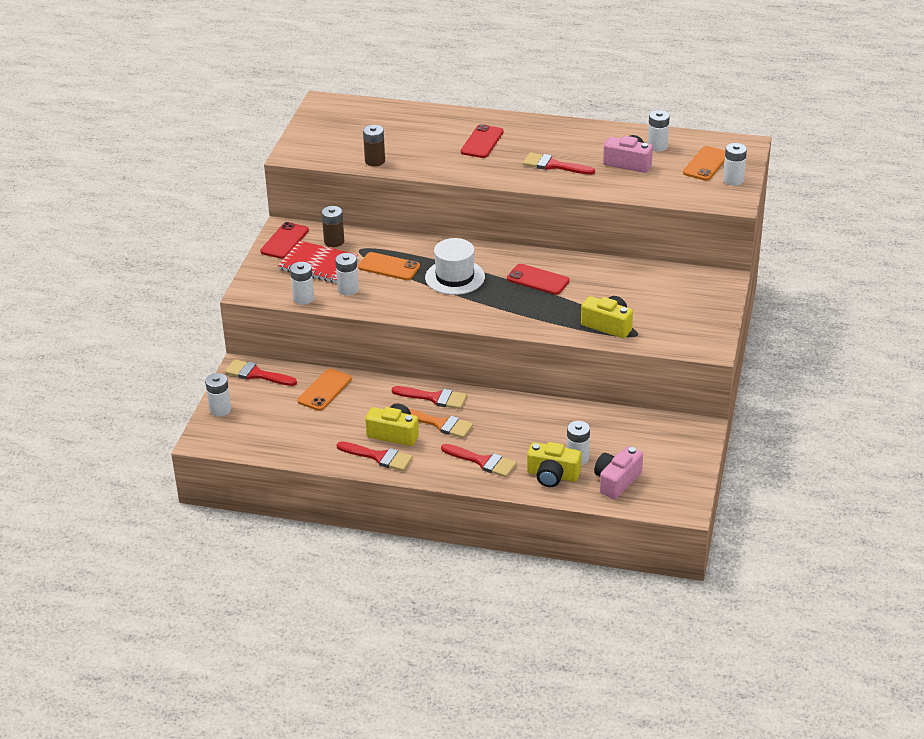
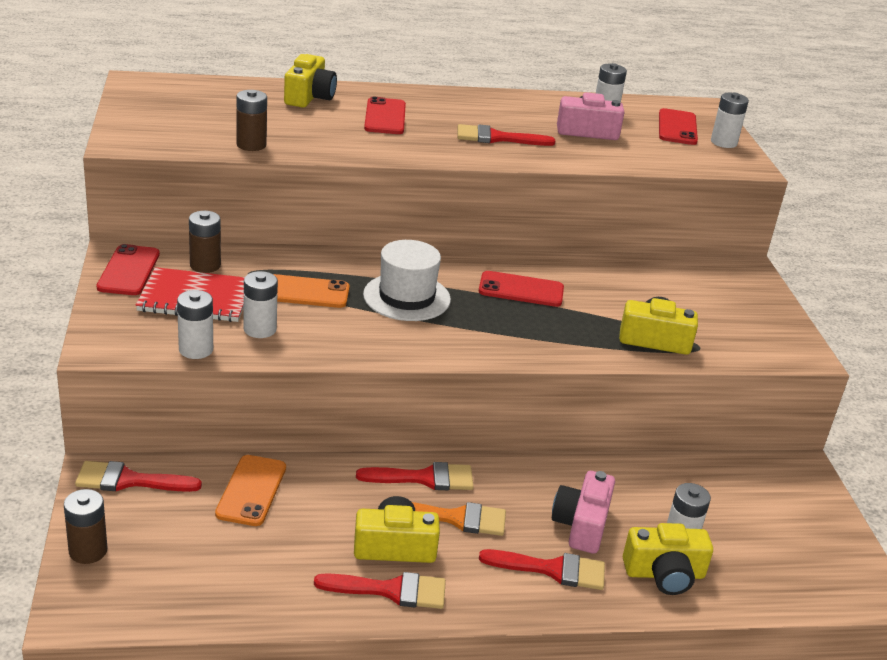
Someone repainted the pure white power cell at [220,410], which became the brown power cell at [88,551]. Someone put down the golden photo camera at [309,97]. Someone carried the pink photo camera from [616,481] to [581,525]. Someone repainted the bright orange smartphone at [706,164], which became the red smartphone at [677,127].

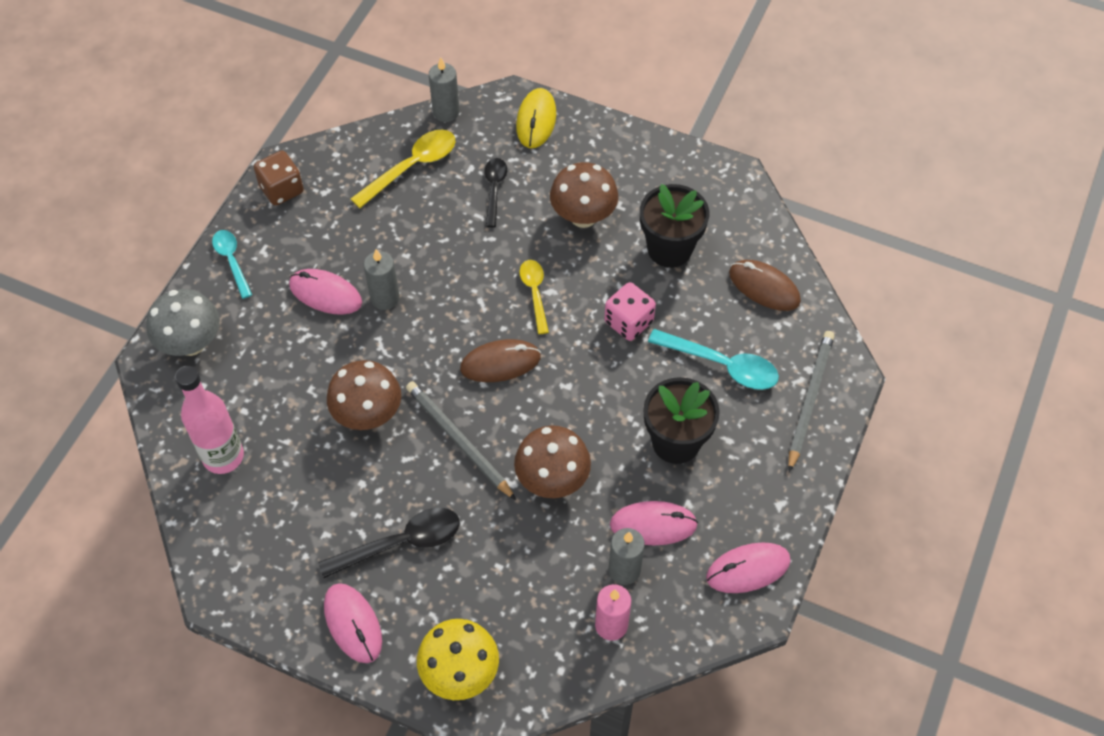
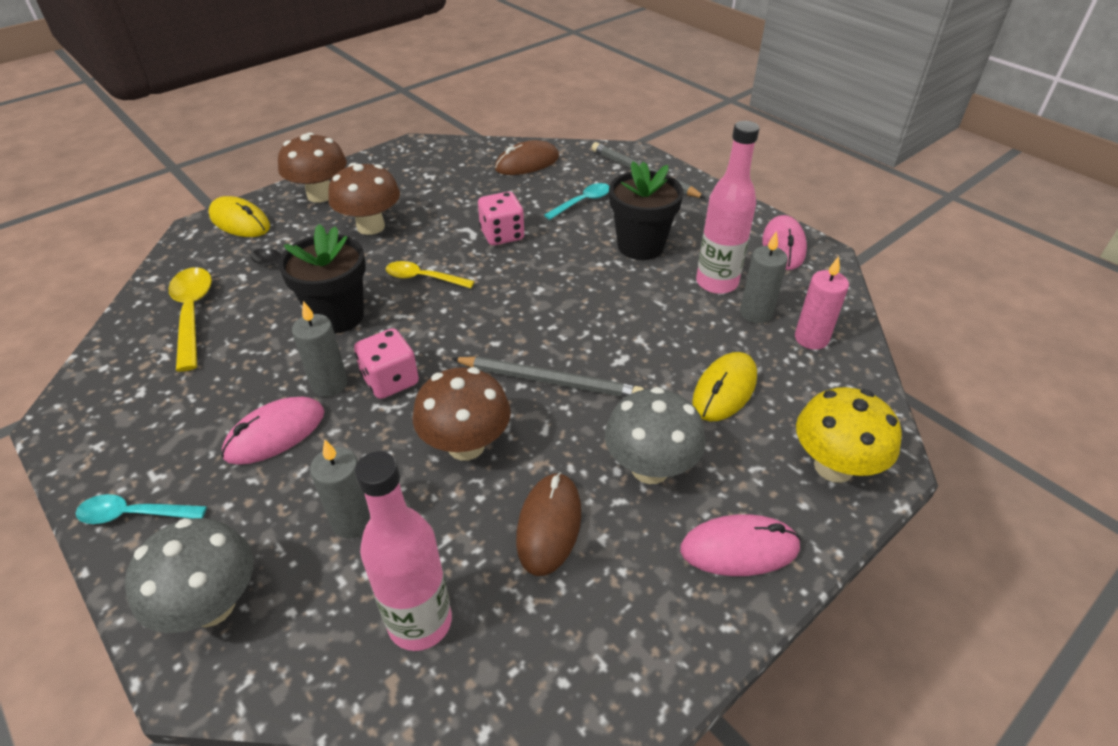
Someone carried the brown mushroom from [552,480] to [320,195]. Someone carried the jet-black flower pot from [669,249] to [337,316]. Someone carried the gray pillar candle from [446,112] to [353,521]. Someone put down the pink dice at [390,380]. Someone rotated the gray wooden pencil at [458,441] by 150 degrees counterclockwise. Someone carried the brown PC mouse from [500,363] to [549,525]. Someone scaled the aqua tablespoon at [721,365] by 0.65. Someone swapped the jet-black tablespoon at [400,543] for the gray mushroom at [650,468]. Someone put down the golden PC mouse at [724,390]. Someone swapped the pink PC mouse at [653,525] for the pink flask at [716,283]. Someone took away the brown dice at [281,189].

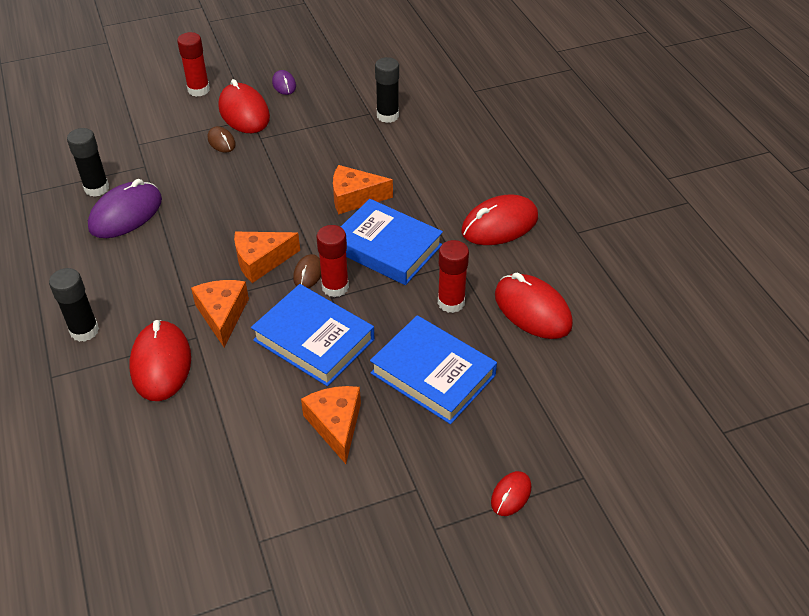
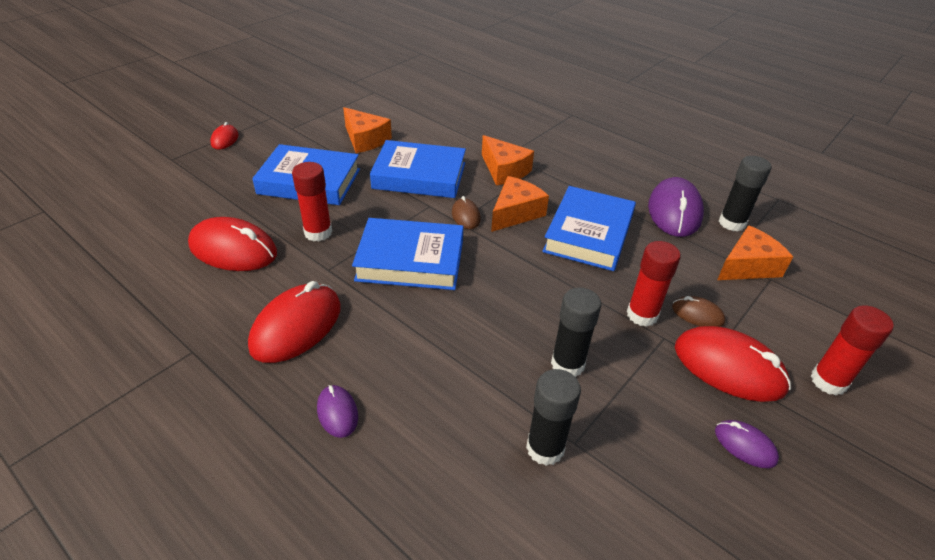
Someone put down the violet PC mouse at [337,412]. Someone put down the cobalt hardback at [588,234]. Someone carried the jet-black stick of glue from [84,331] to [567,364]. Someone carried the red stick of glue from [335,287] to [642,315]. Someone carried the bright orange cheese wedge from [355,198] to [748,266]. Someone took away the red PC mouse at [161,364].

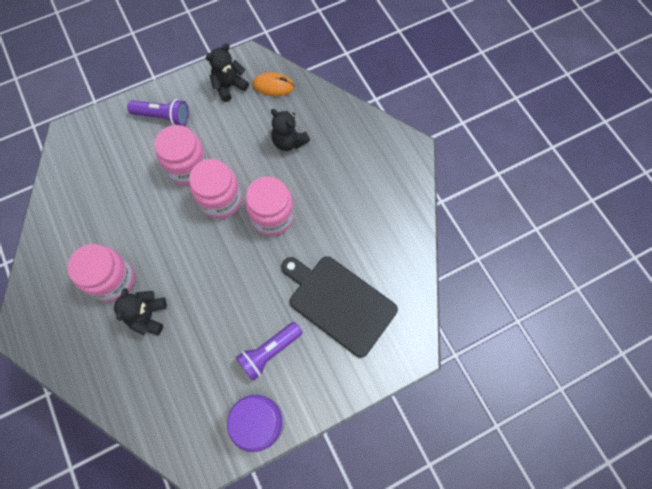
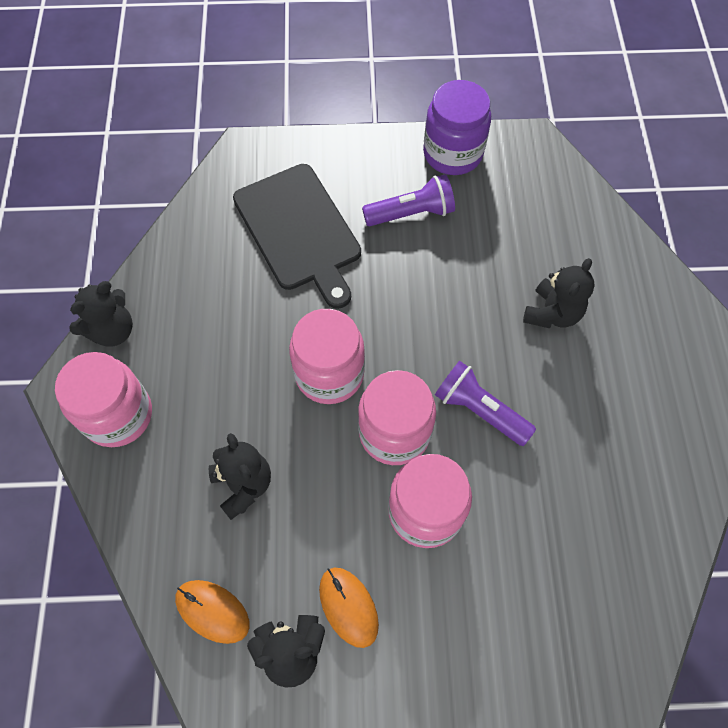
Someone carried the pink preserve jar from [113,280] to [118,415]. Someone put down the jet-black teddy bear at [112,330]. Someone put down the bright orange PC mouse at [348,607]. Someone carried the violet flashlight from [163,117] to [479,410].

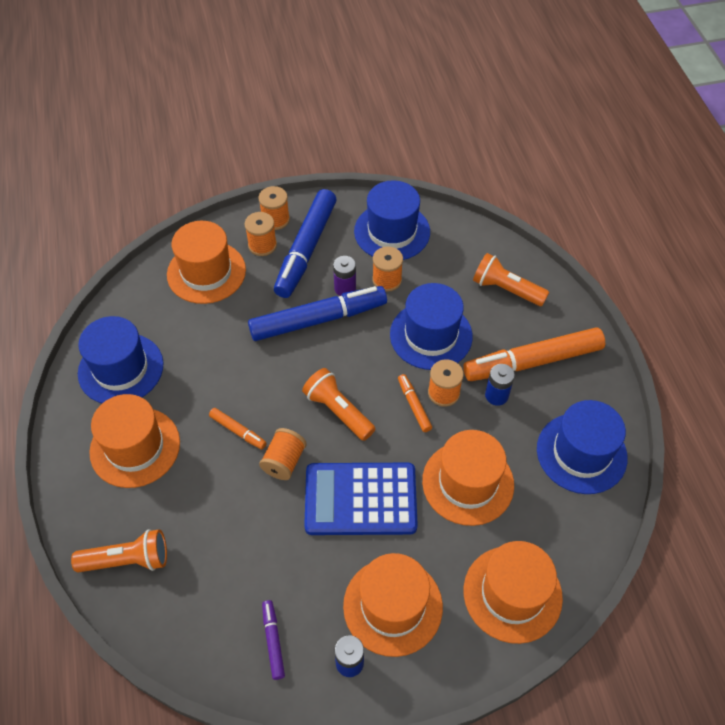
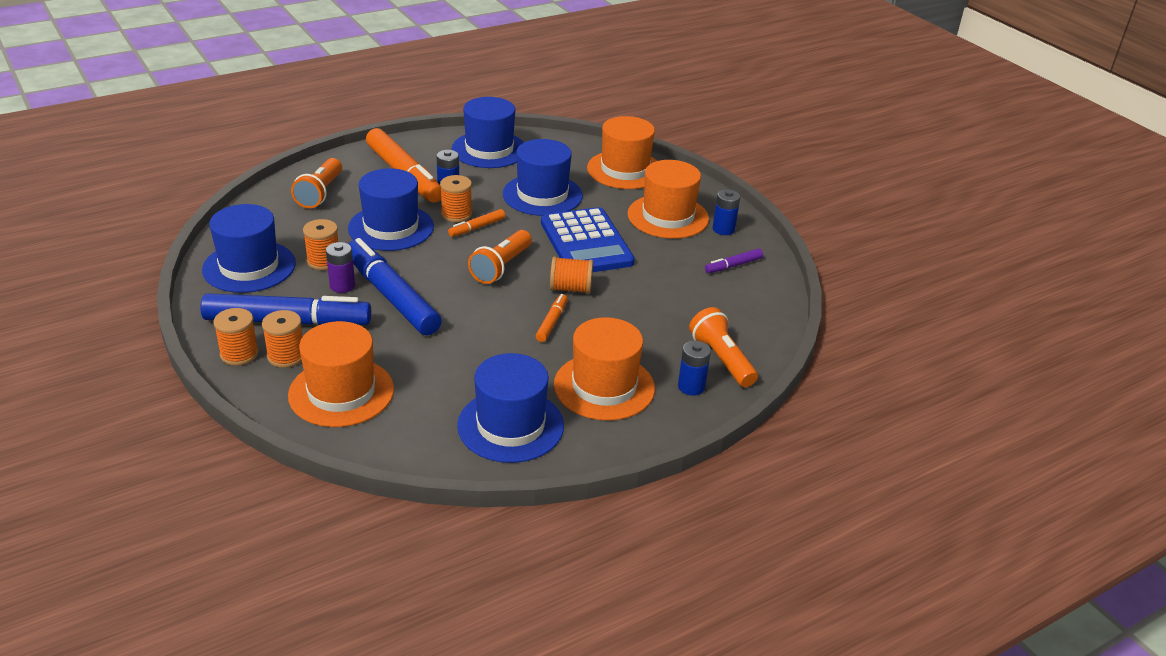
Someone repainted the bright orange top hat at [468,483], which became the cobalt top hat at [542,195]. Someone put down the cobalt power cell at [691,387].

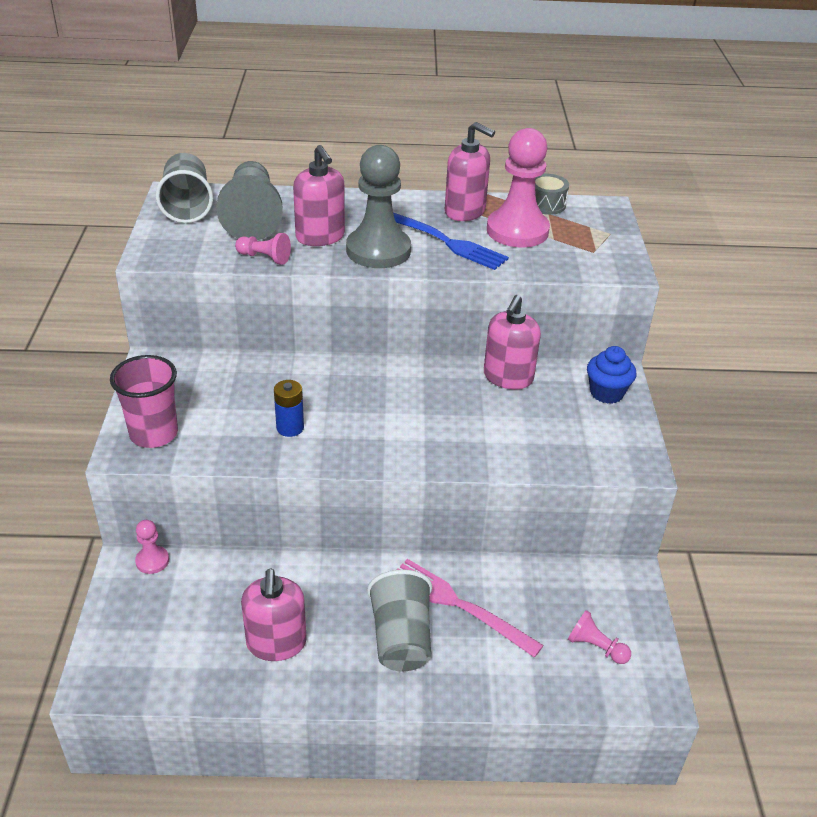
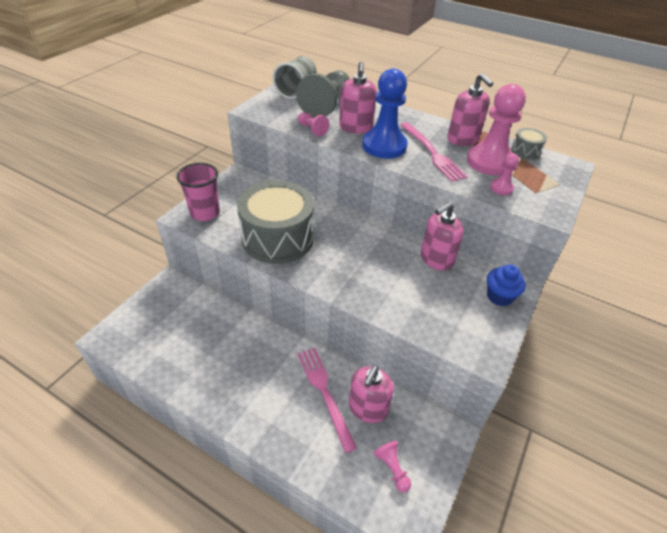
Someone swapped the cobalt power cell at [290,428] for the gray drum at [278,238]. Someone carried the pink soap dispenser from [276,643] to [367,408]. Someone repainted the gray chess pawn at [378,250], which became the cobalt chess pawn at [384,146]. Someone repainted the cobalt fork at [444,241], which became the pink fork at [432,153]. Someone carried the pink chess pawn from [152,561] to [501,188]. Someone took away the gray beaker at [401,638].

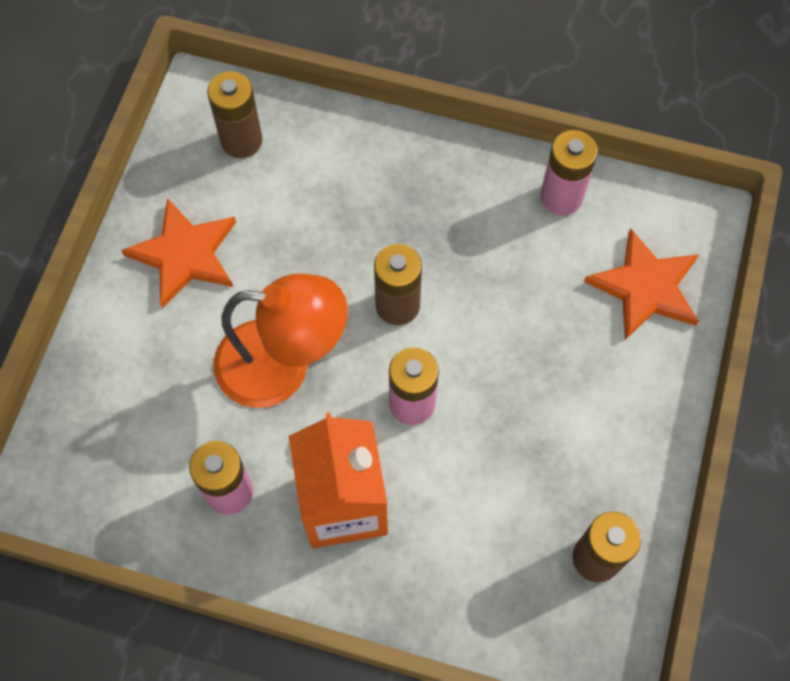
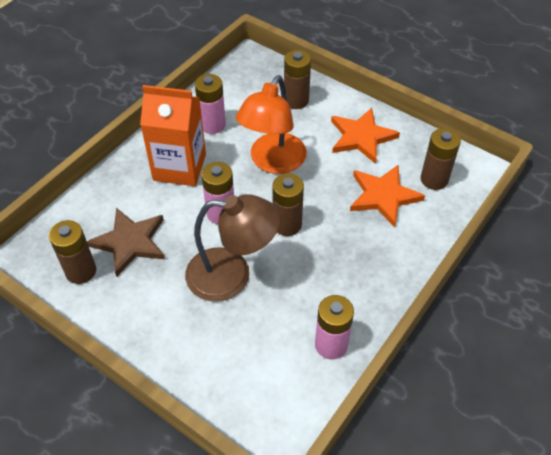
Someone put down the brown star shape at [130,242]. Someone put down the brown desk lamp at [232,275]. Someone put down the brown power cell at [296,100]. Someone carried the bright orange star shape from [645,287] to [383,196].

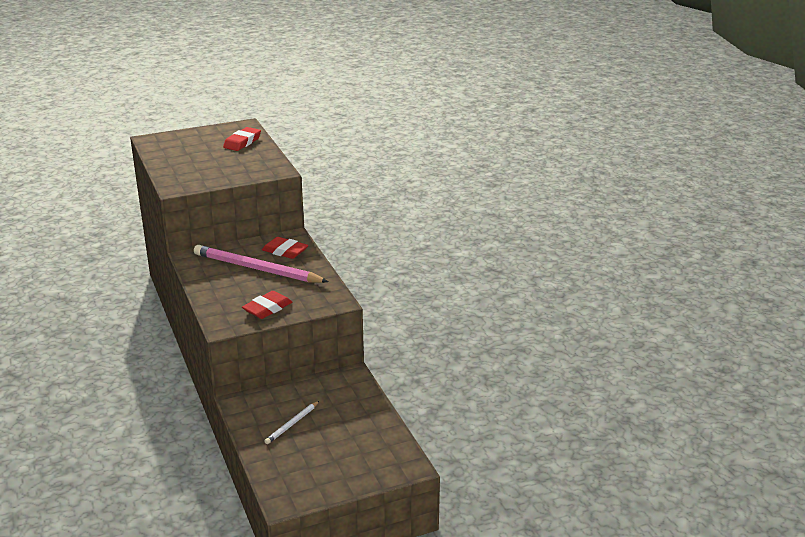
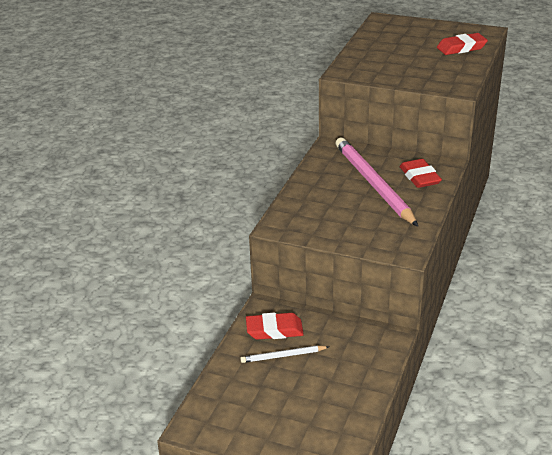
Someone carried the red pencil eraser from [267,308] to [274,330].

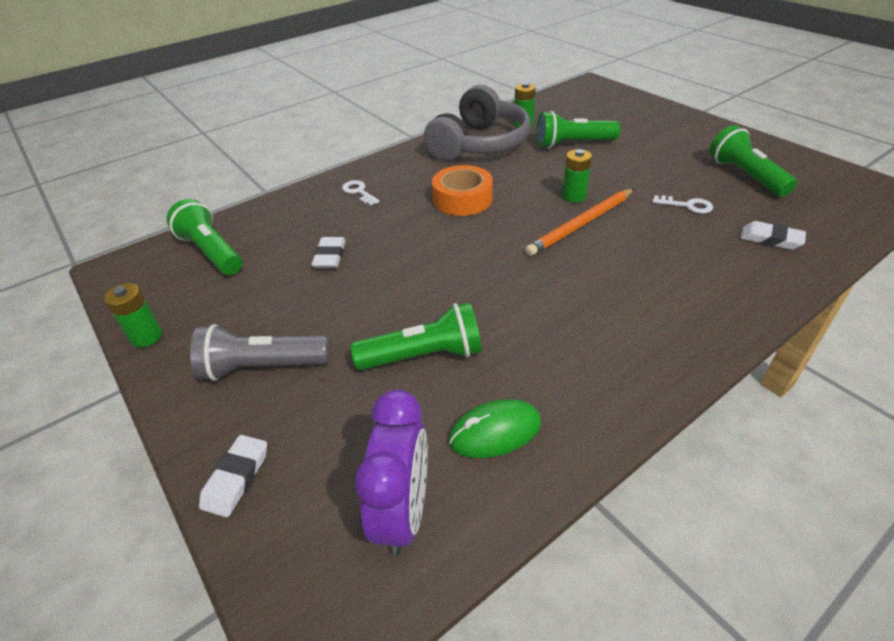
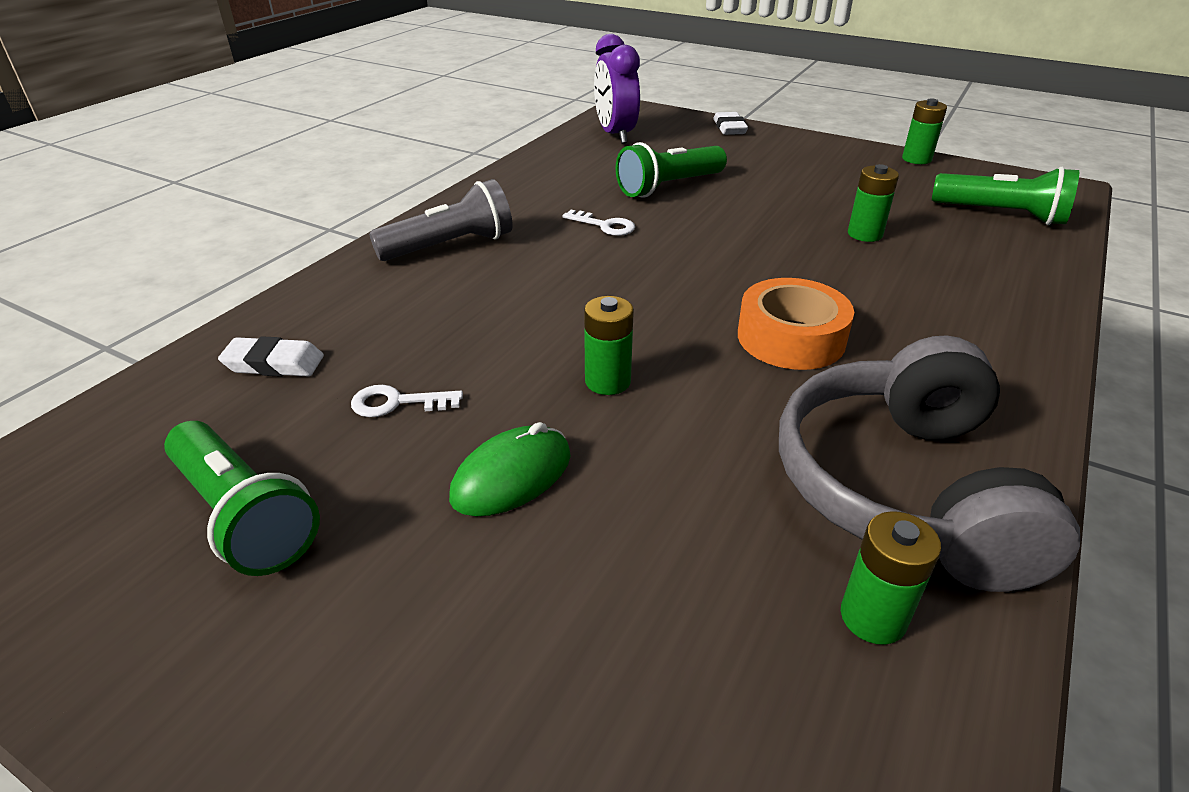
Someone carried the gray flashlight from [262,367] to [450,246]. Someone carried the leaf-green PC mouse from [495,432] to [512,476]. Someone carried the pure white key from [359,192] to [604,225]. Someone swapped the pure white pencil eraser at [330,256] for the leaf-green power cell at [865,234]. Someone took away the bright orange wooden pencil at [581,224]. Someone took away the leaf-green flashlight at [572,144].

